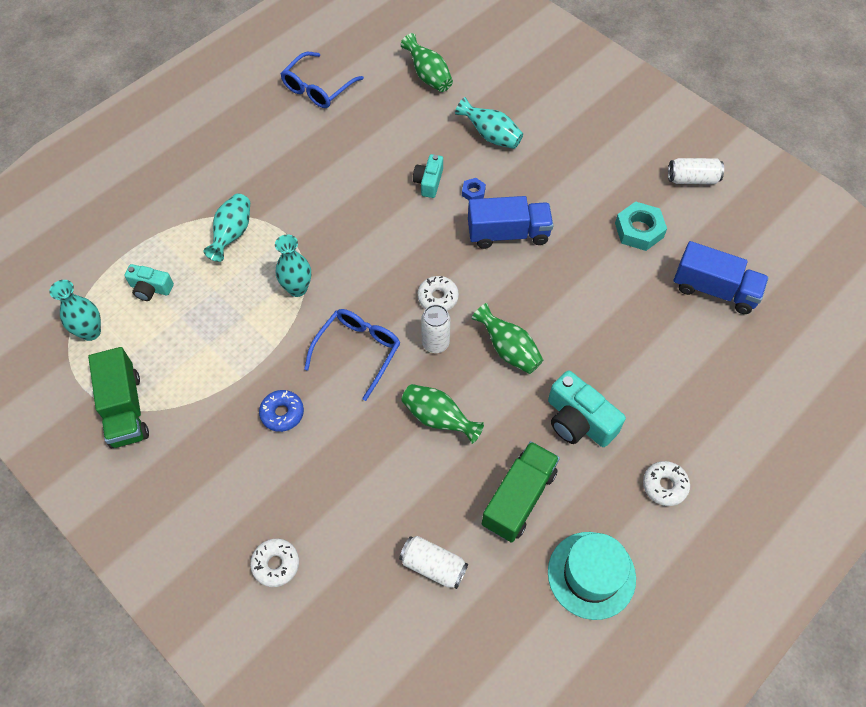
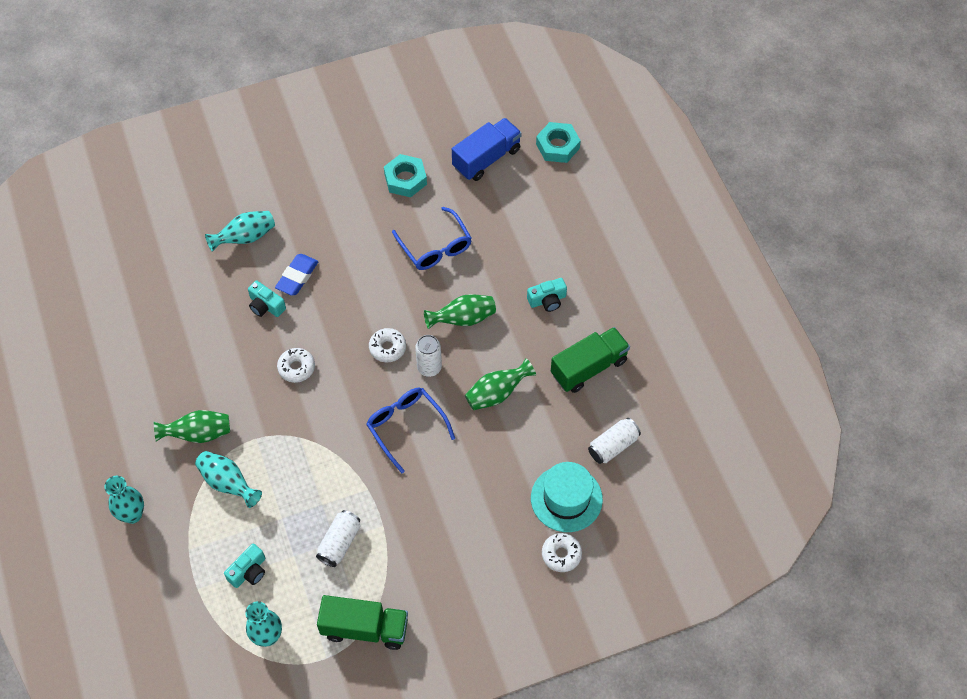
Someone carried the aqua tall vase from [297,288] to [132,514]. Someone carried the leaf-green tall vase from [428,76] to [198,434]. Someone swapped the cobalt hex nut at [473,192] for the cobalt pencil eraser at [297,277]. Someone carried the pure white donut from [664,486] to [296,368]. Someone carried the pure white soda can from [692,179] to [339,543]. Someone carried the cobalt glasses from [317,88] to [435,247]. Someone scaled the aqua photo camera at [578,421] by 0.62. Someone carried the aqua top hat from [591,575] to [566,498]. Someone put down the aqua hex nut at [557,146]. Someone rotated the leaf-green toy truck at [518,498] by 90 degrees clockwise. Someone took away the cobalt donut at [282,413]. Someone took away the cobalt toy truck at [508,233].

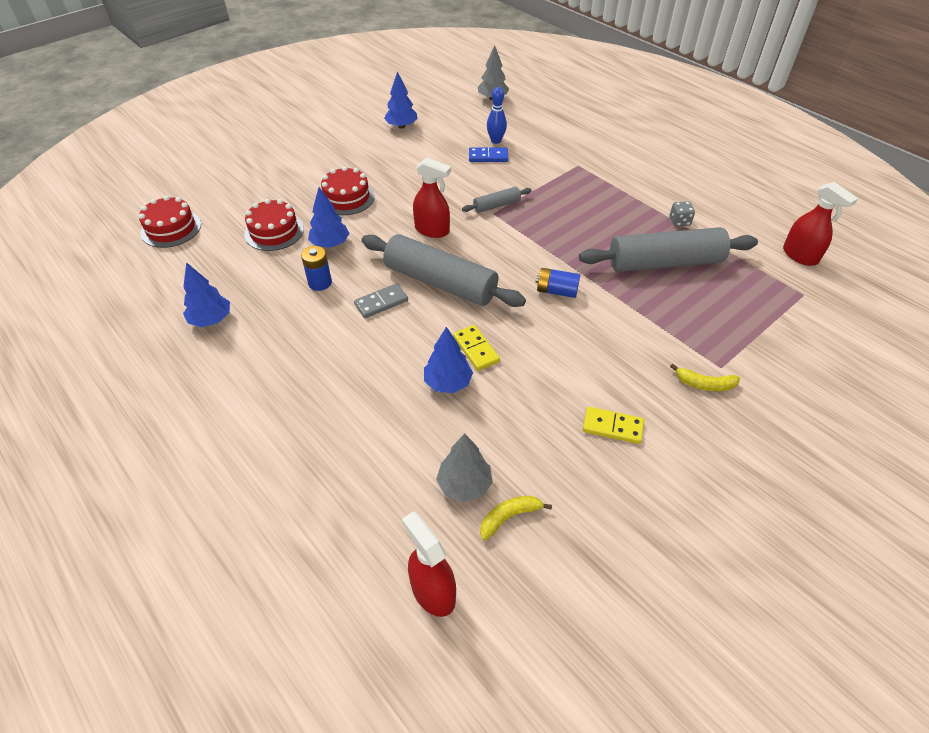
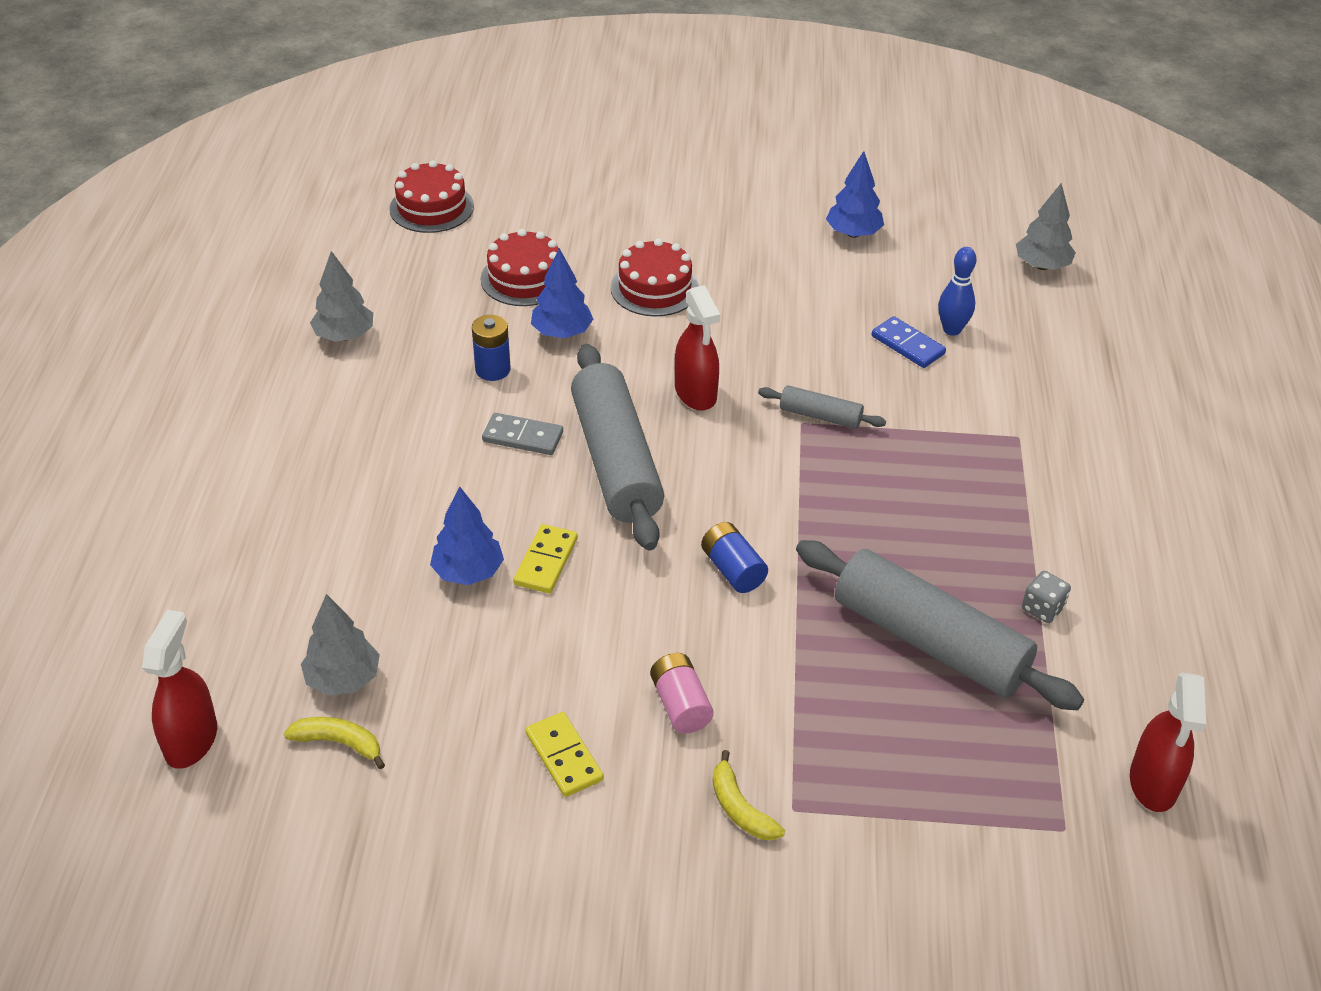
Someone repainted the cobalt toy tree at [211,320], which became the gray toy tree at [345,336]. Someone put down the pink power cell at [680,705].

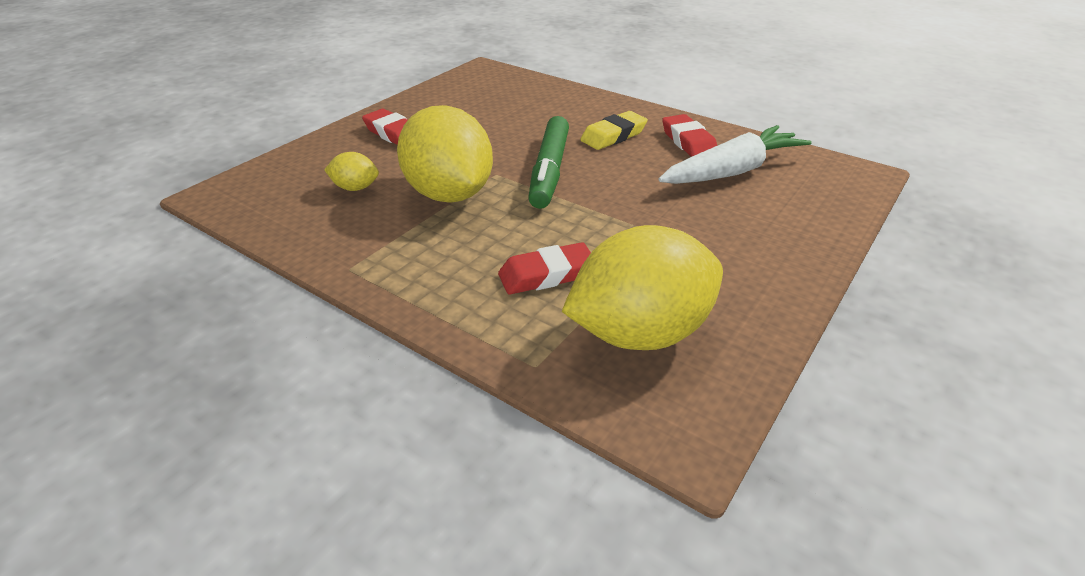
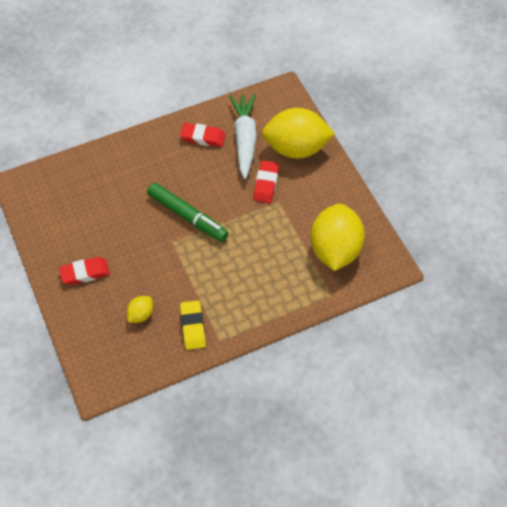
Someone carried the golden pencil eraser from [613,136] to [193,327]. Someone carried the red pencil eraser from [546,275] to [266,184]. Someone carried the golden citrus fruit from [449,194] to [296,148].

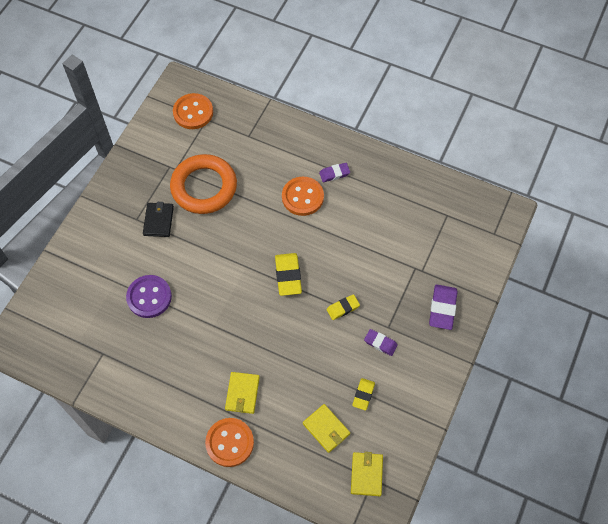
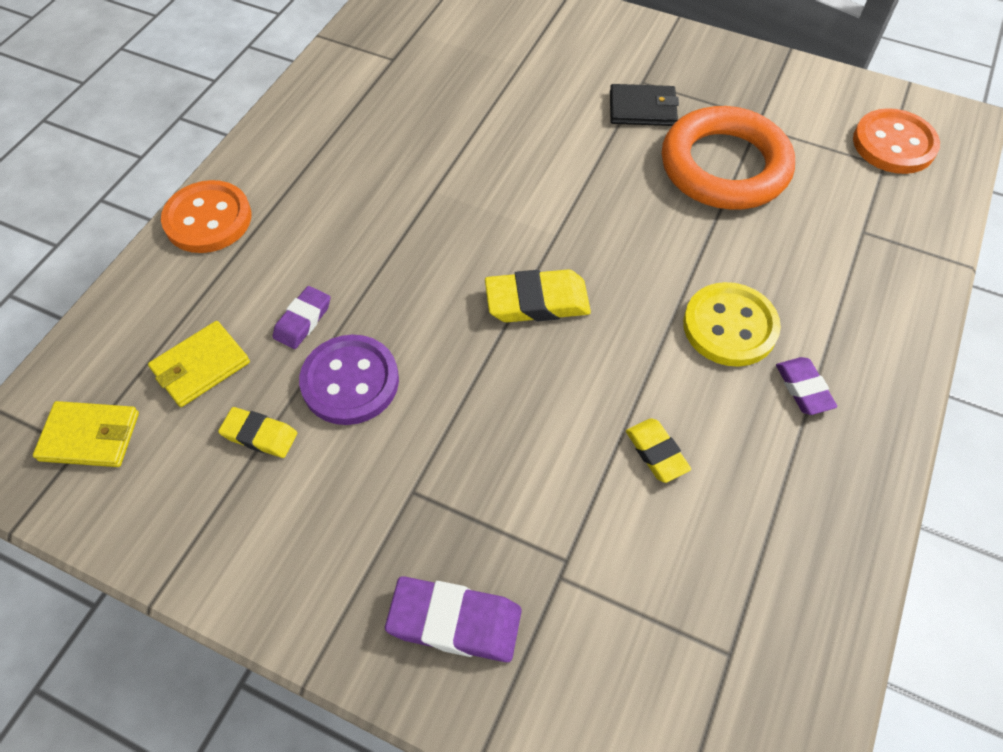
Someone carried the violet pencil eraser from [380,343] to [303,320]. Someone carried the violet sewing button from [149,297] to [350,381]. Someone carried the golden pencil eraser from [343,308] to [656,452]. Someone repainted the bright orange sewing button at [302,197], which became the golden sewing button at [729,326]. Someone took away the golden card wallet at [242,393].

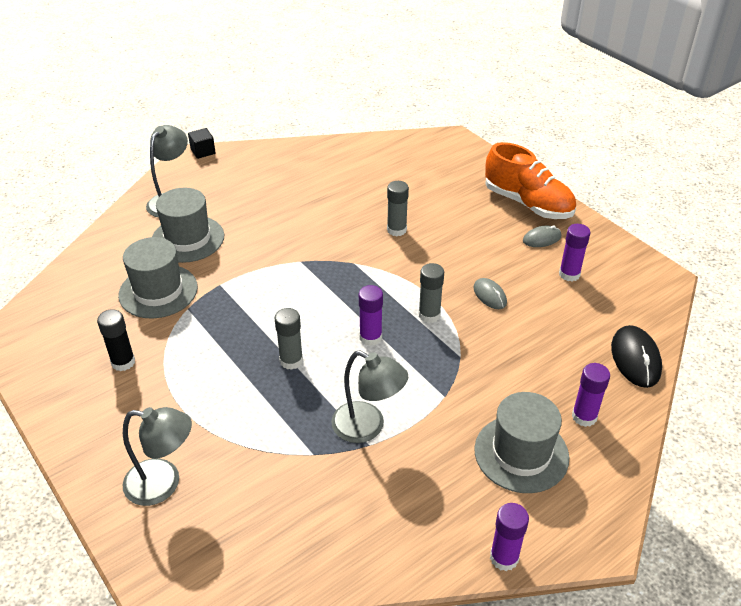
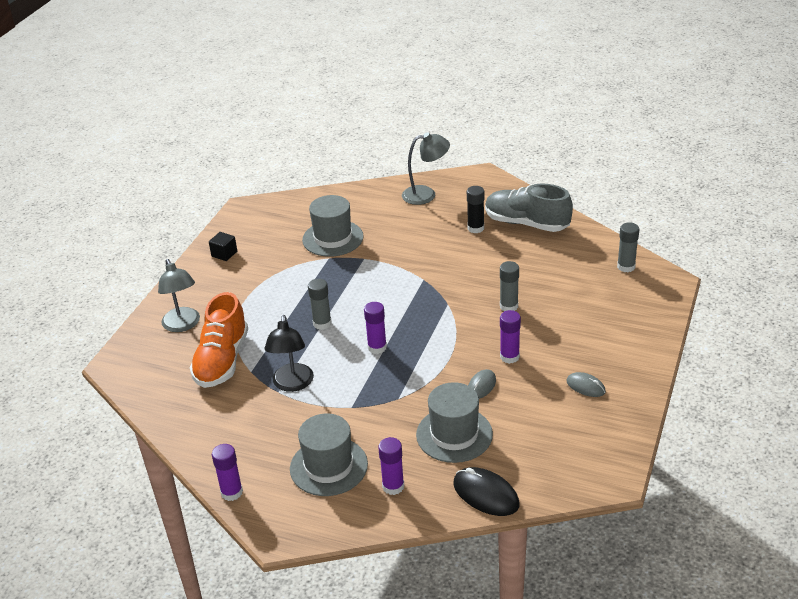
Someone carried the bright orange sneaker from [528,203] to [222,360]. Someone carried the jet-black solid cube from [203,151] to [224,254]. Someone repainted the gray desk lamp at [368,427], which became the jet-black desk lamp at [292,384]. Someone carried the gray top hat from [187,239] to [454,434]. Someone rotated the jet-black PC mouse at [635,358] by 75 degrees clockwise. Someone carried the jet-black stick of glue from [123,362] to [475,228]. Someone put down the gray sneaker at [526,223]. Someone carried the violet stick of glue from [569,274] to [509,357]. Someone carried the gray stick of glue from [429,315] to [626,267].

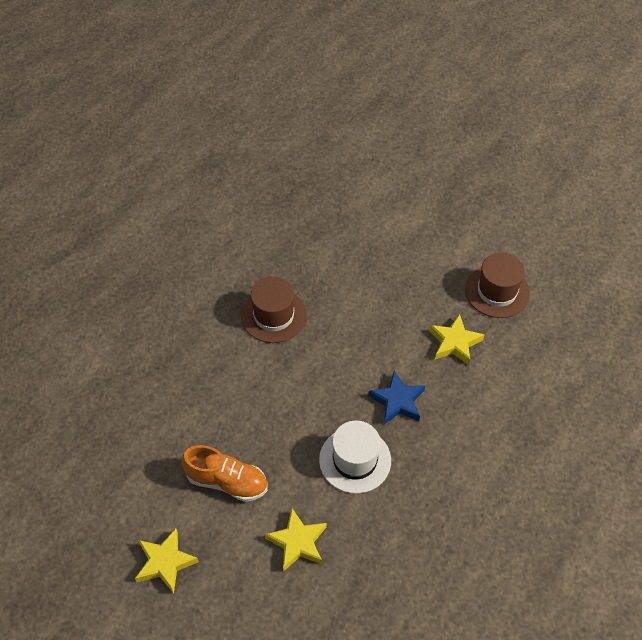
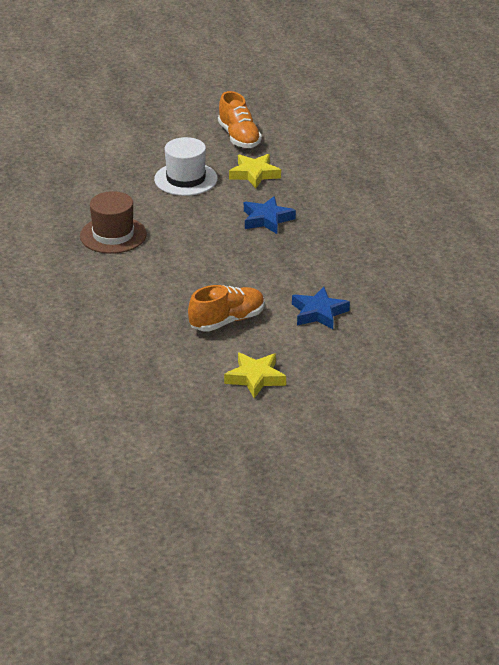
Someone carried the pure white top hat from [355,460] to [186,179]. Someone swapped the brown top hat at [497,291] for the bright orange sneaker at [239,137]. Someone repainted the golden star shape at [297,542], which became the cobalt star shape at [319,313].

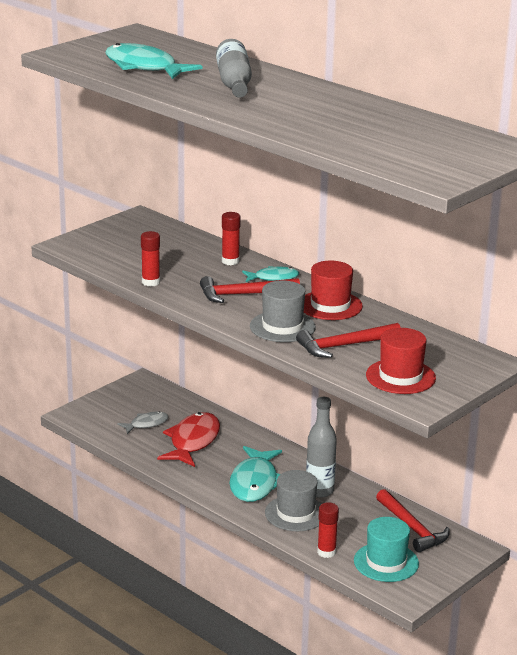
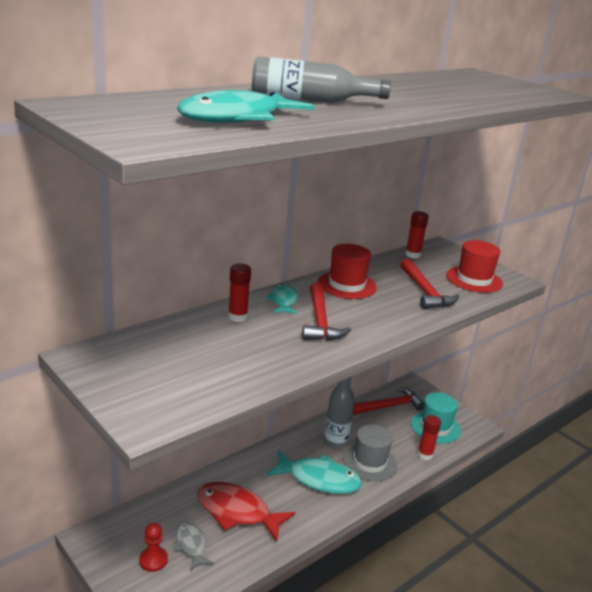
Someone put down the red chess pawn at [153,560]. Someone carried the red stick of glue from [151,282] to [413,255]. Someone took away the gray top hat at [282,327].

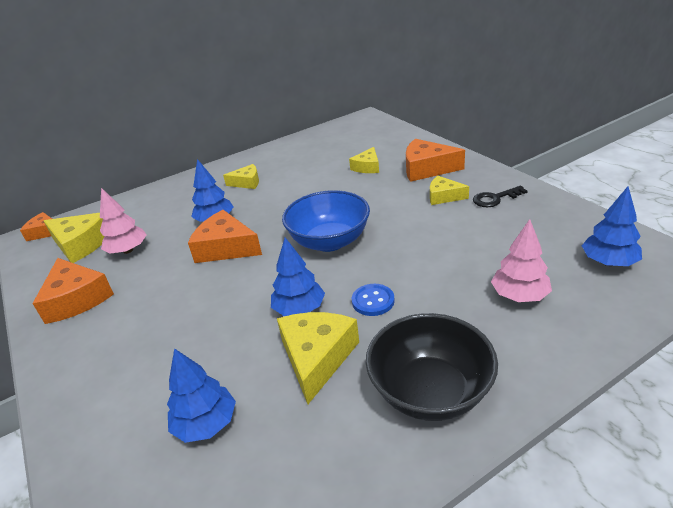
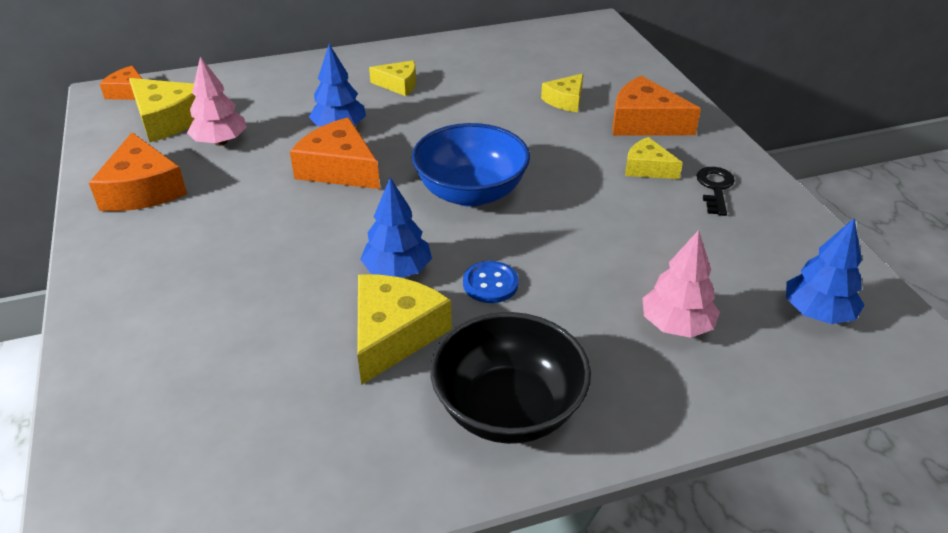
Someone rotated the jet-black key at [495,198] by 105 degrees clockwise. Someone took away the cobalt toy tree at [206,424].

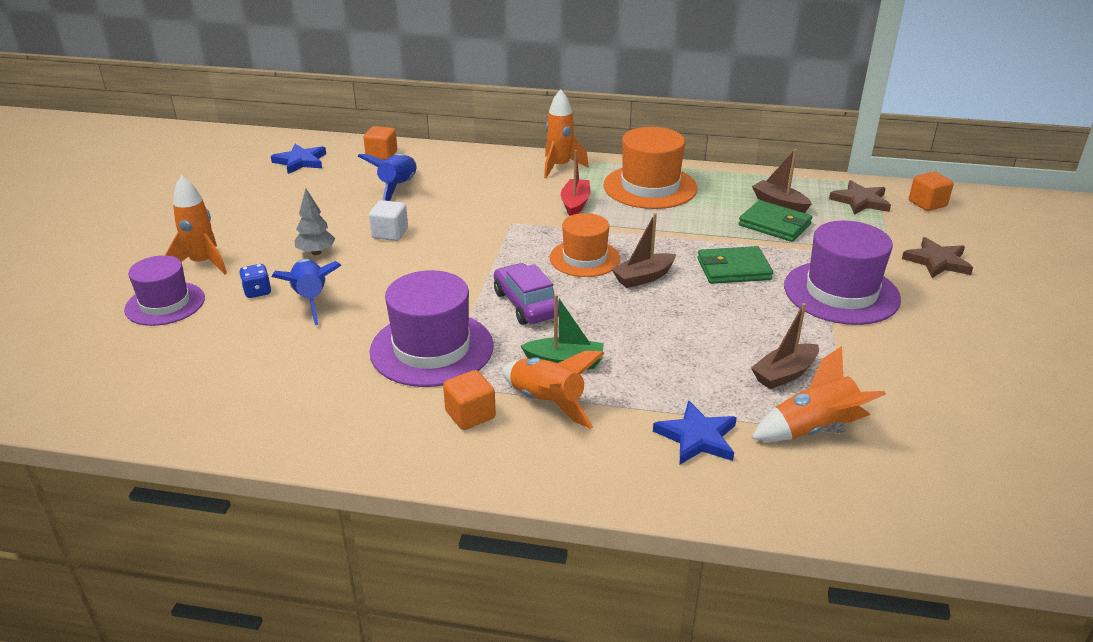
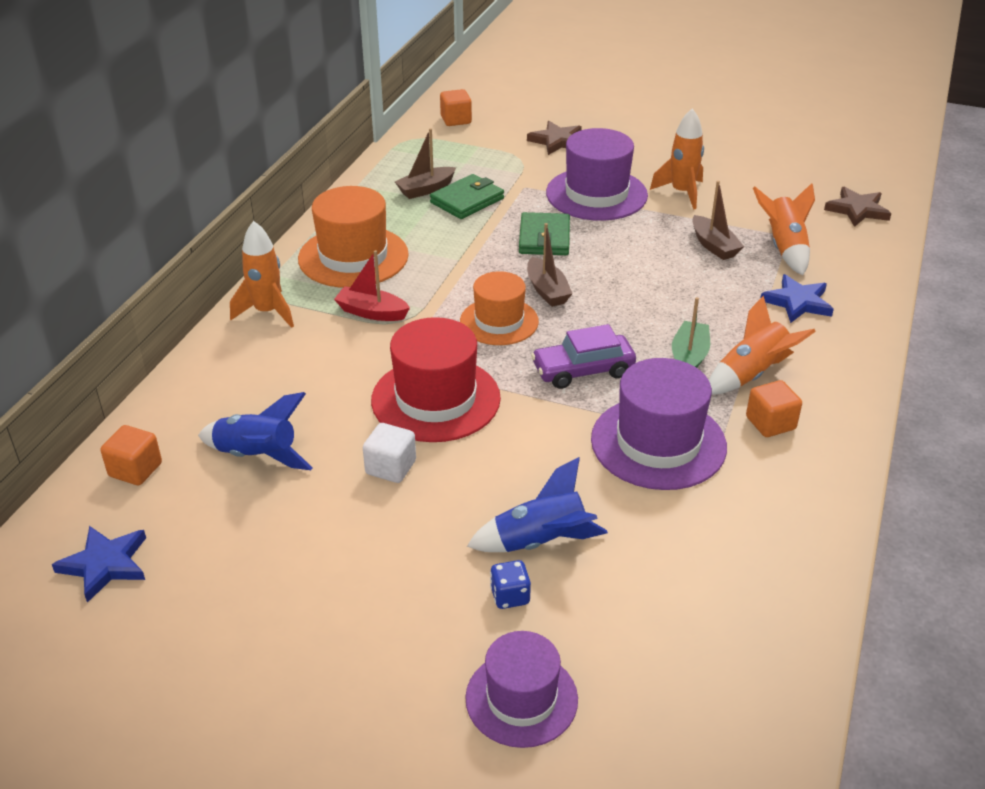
Someone put down the red top hat at [436,399]. Someone carried the bright orange rocket from [203,263] to [682,193]. Someone carried the brown star shape from [860,201] to [857,210]. Someone took away the gray toy tree at [316,252].

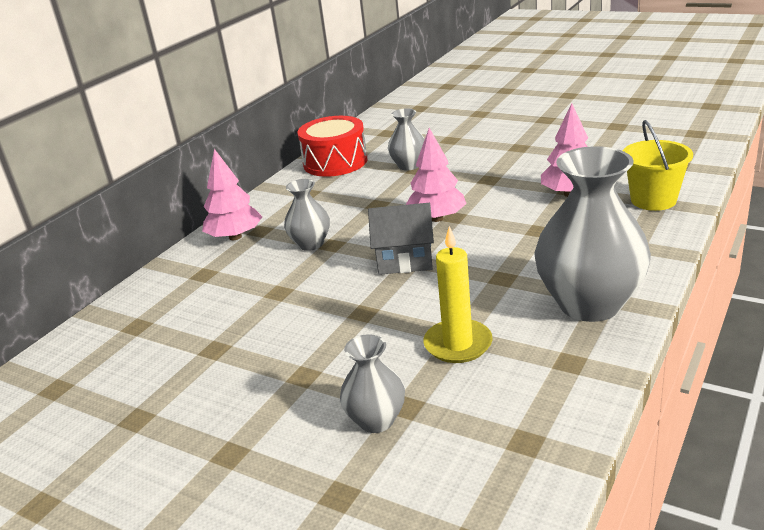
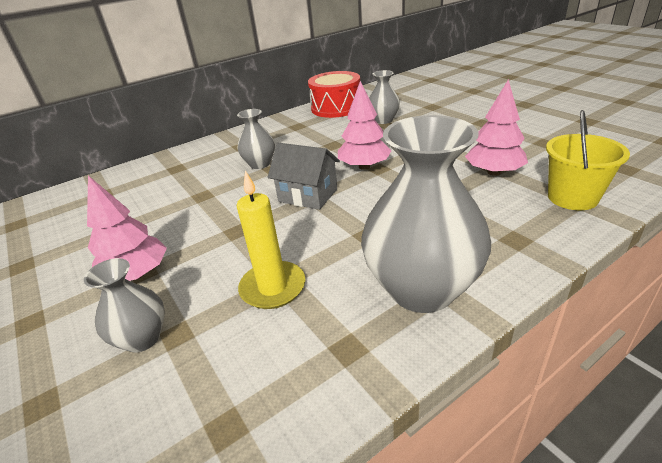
Someone carried the pink toy tree from [235,237] to [136,275].

